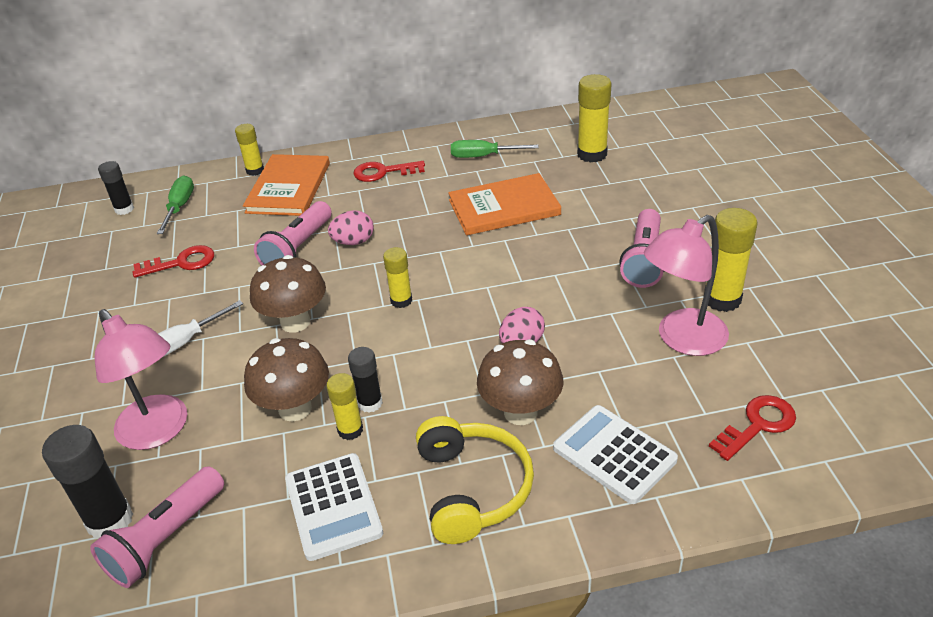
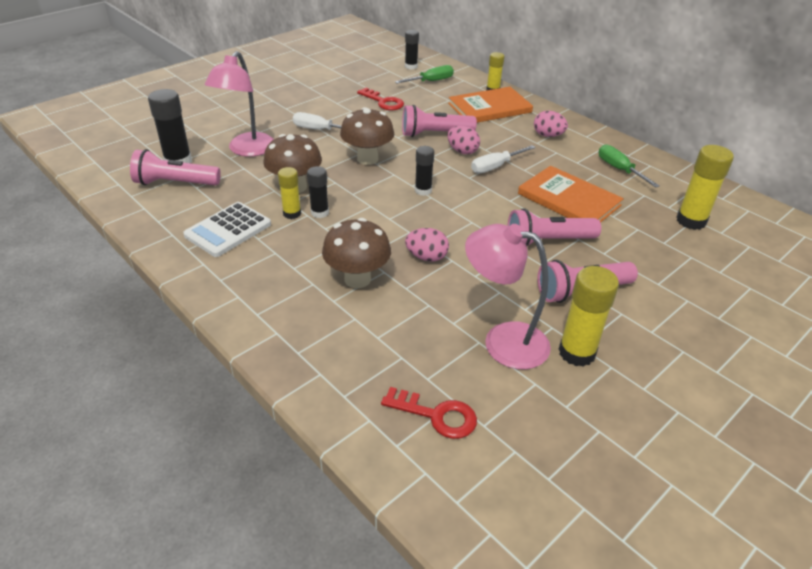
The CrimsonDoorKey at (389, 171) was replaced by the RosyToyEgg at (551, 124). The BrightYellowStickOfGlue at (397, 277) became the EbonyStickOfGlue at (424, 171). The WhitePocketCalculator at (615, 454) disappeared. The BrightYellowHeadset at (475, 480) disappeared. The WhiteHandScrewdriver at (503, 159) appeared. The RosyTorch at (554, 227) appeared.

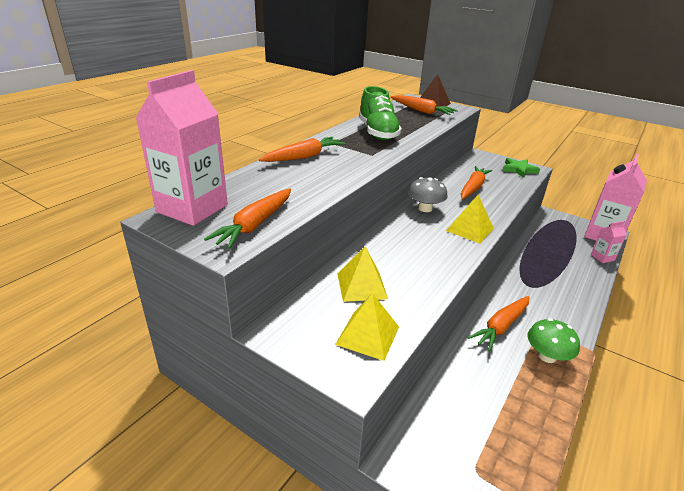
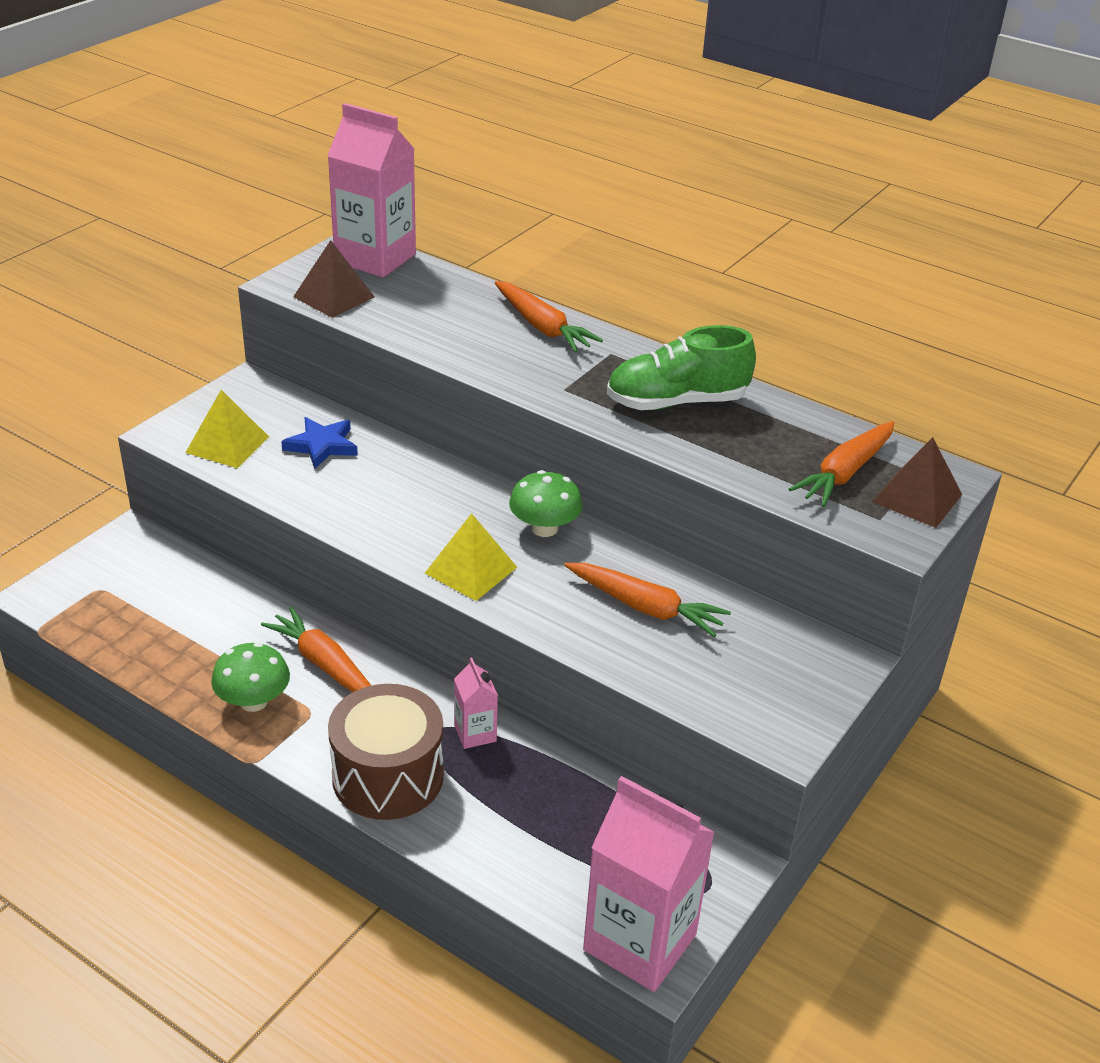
The EmeraldFivePointedStar at (521, 168) disappeared. The AshGreyFungus at (428, 194) became the EmeraldFungus at (546, 503). The BrightOrangeCarrot at (247, 219) was replaced by the BrownPyramidShape at (334, 279). The RosyJuiceCarton moved from (609, 242) to (476, 703). The BrightYellowPyramidShape at (362, 274) was replaced by the RoyalBlueFivePointedStar at (319, 443). The BrownDrum at (386, 752) appeared.

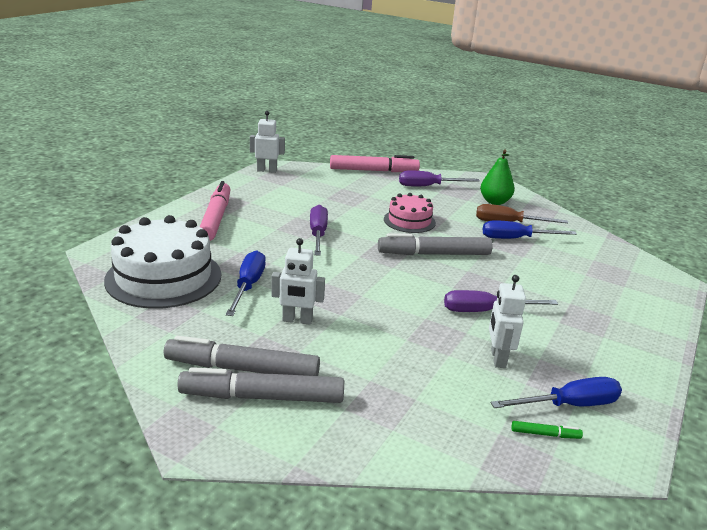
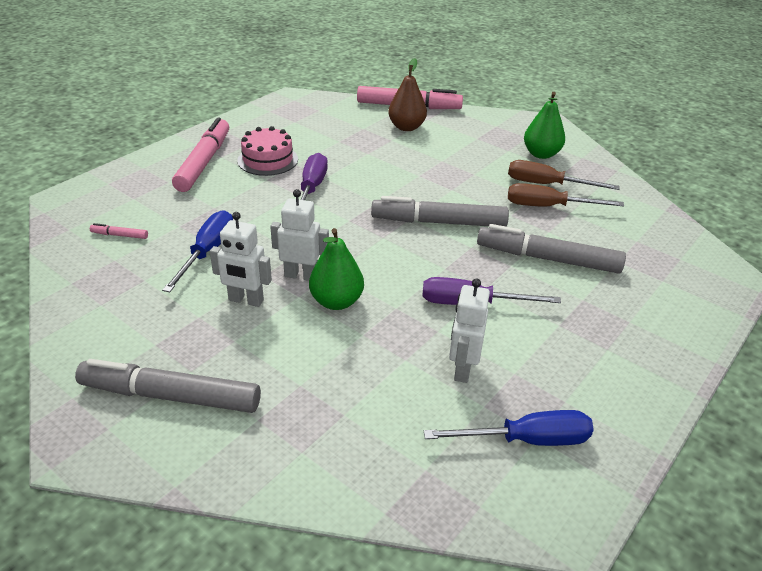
The WhiteRobot moved from (267, 142) to (299, 235). The PurpleHandScrewdriver at (439, 178) disappeared. The RosyLayerCake moved from (410, 213) to (267, 151). The WhiteLayerCake at (163, 262) was replaced by the RosyMarker at (119, 231). The RoyalBlueHandScrewdriver at (530, 229) became the BrownHandScrewdriver at (566, 195). The AshGreyMarker moved from (242, 356) to (551, 249). The EmeraldMarker at (547, 430) disappeared. The BrownPear at (407, 94) appeared. The EmeraldPear at (336, 269) appeared.

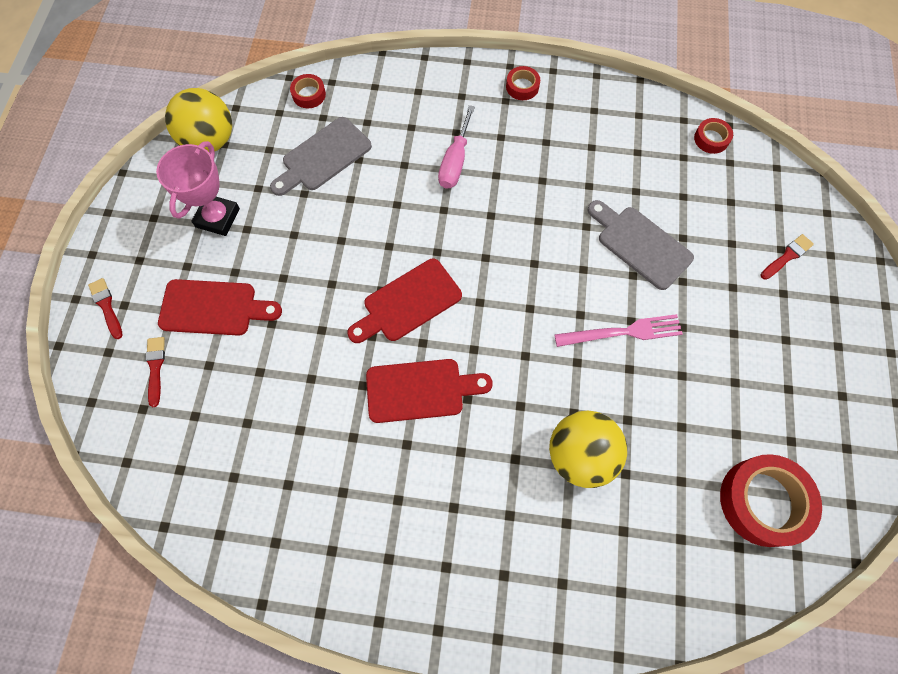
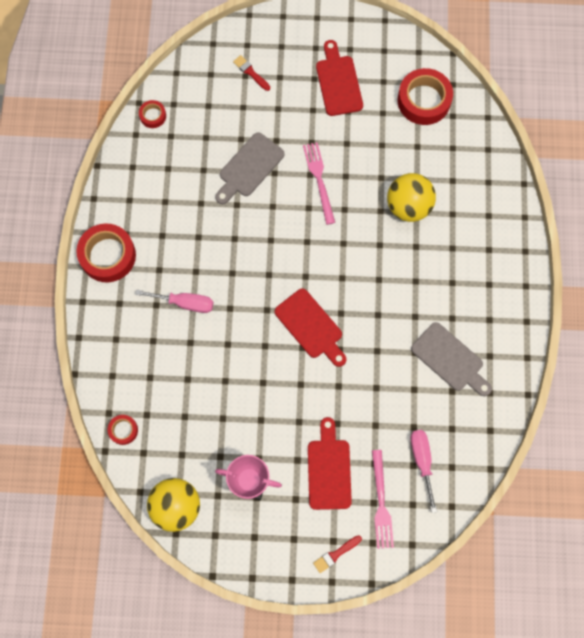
The CrimsonStickyTape at (523, 83) changed to 2.02 times the size. The AshGreyBreadBoard moved from (321, 156) to (451, 359). The CrimsonBrush at (155, 372) was replaced by the RosyDinnerFork at (383, 499). The CrimsonBreadBoard moved from (429, 391) to (339, 78). The RosyHandScrewdriver at (424, 471) appeared.

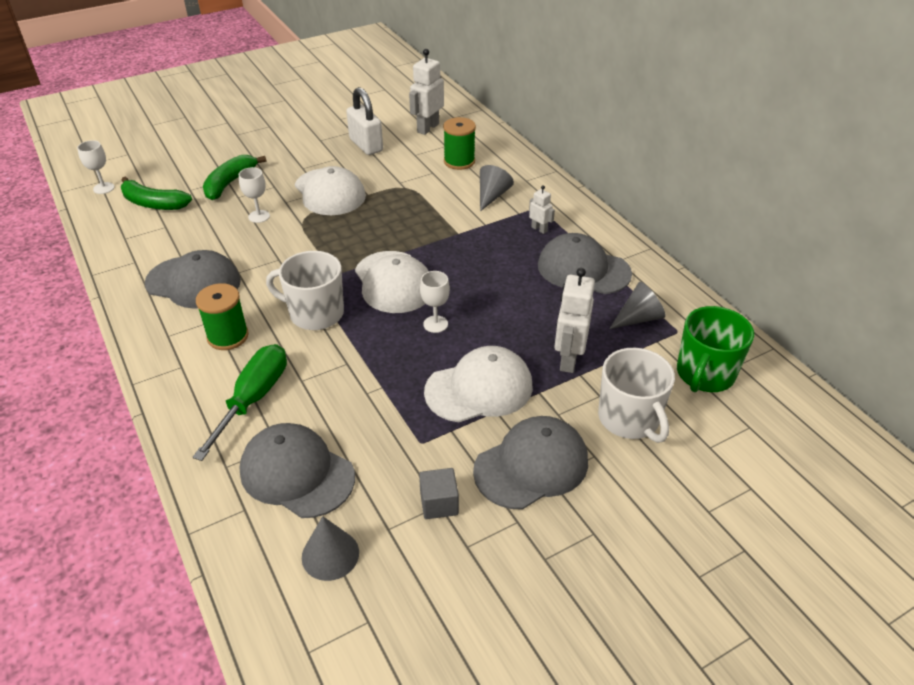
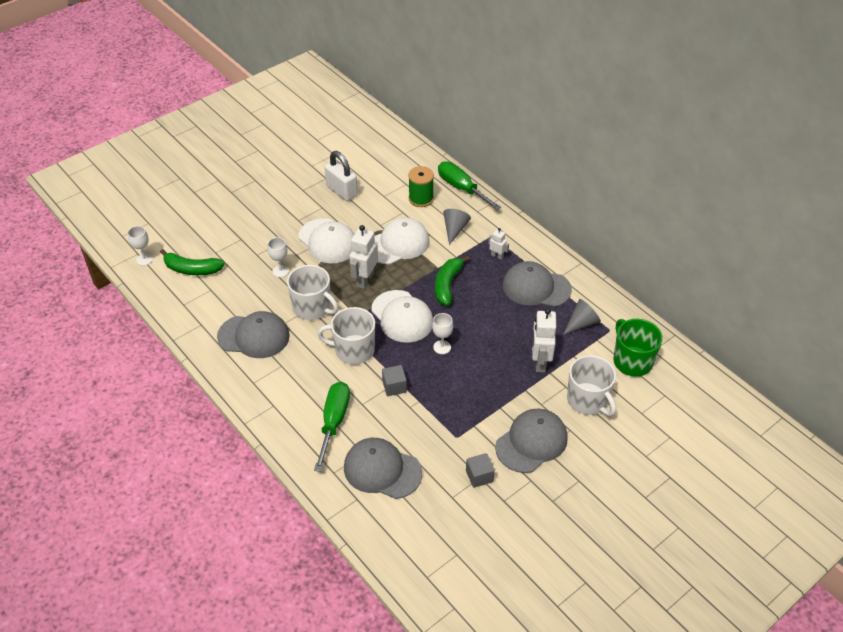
The WhiteRobot moved from (426, 92) to (363, 257). The EmeraldBanana moved from (234, 177) to (452, 281). The EmeraldSpool at (222, 316) disappeared. The EmeraldTeaMug at (715, 349) turned 135 degrees clockwise. The WhitePeakedCap moved from (478, 384) to (402, 240). The AshGreySolidCone at (330, 548) disappeared. The EmeraldHandScrewdriver at (469, 185) appeared. The WhiteTeaMug at (312, 292) appeared. The AshGreySolidCube at (394, 380) appeared.

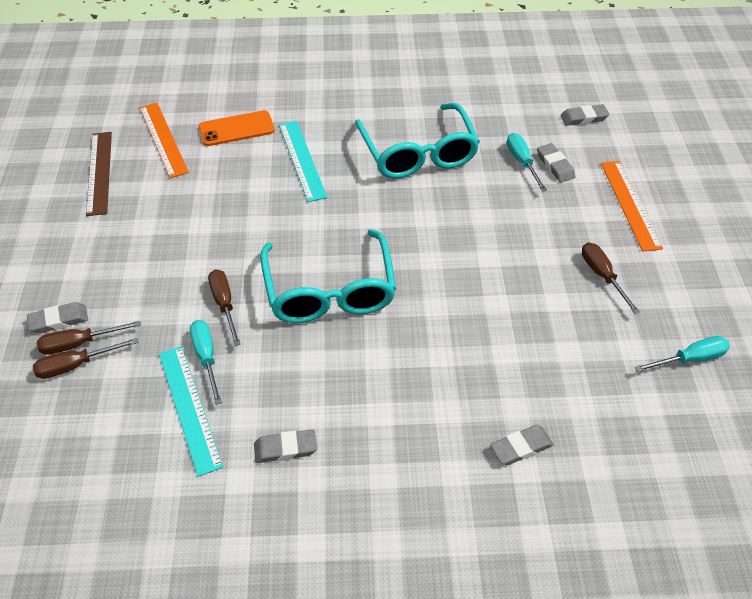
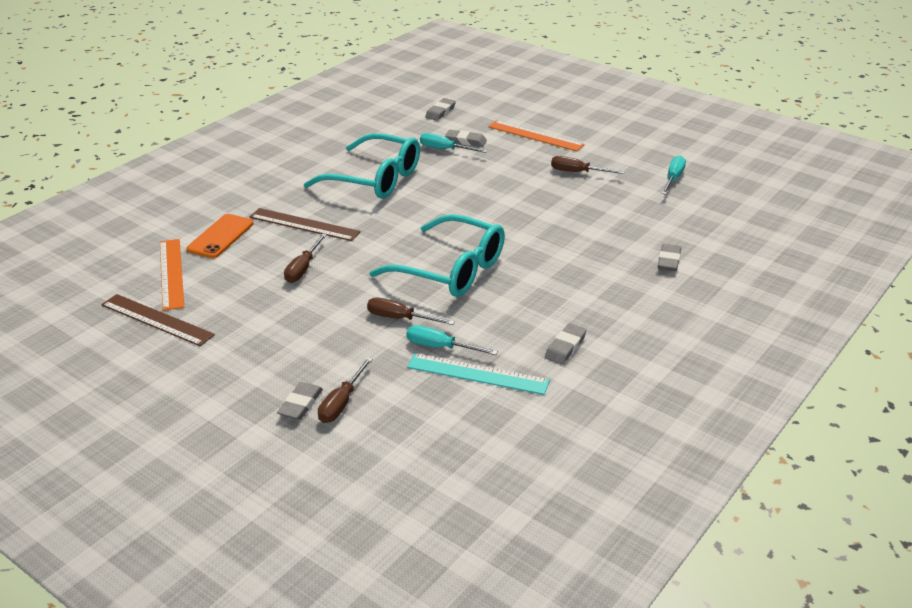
The BrightOrangeStraightedge at (164, 140) turned 60 degrees clockwise. The TealStraightedge at (303, 161) became the BrownStraightedge at (305, 224). The BrownHandScrewdriver moved from (85, 358) to (305, 258).

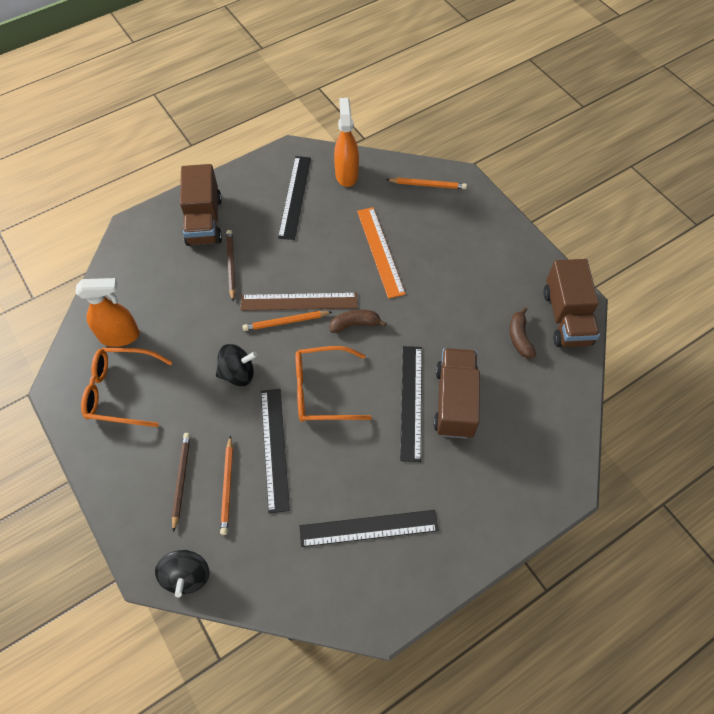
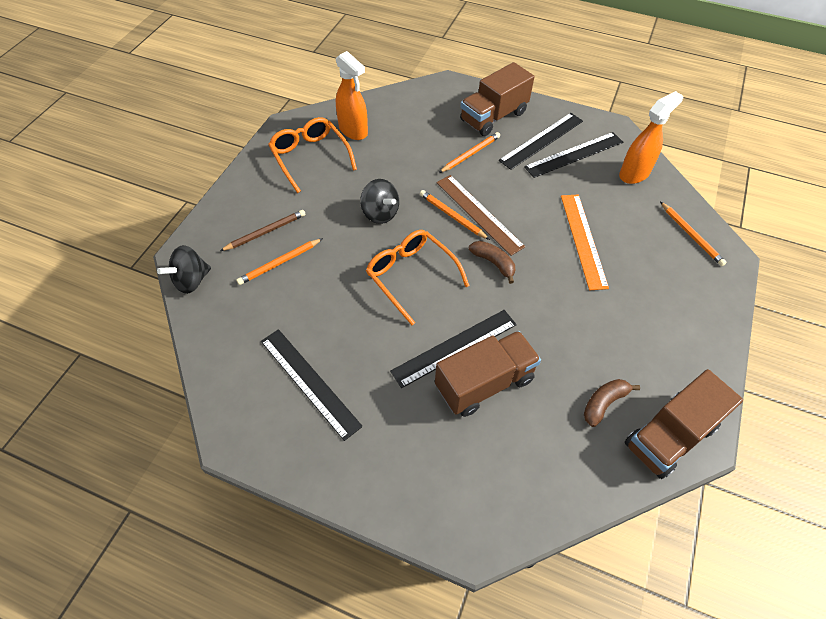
The BrightOrangeStraightedge at (381, 253) turned 45 degrees counterclockwise. The BrownLeadPencil at (231, 265) became the BrightOrangeLeadPencil at (469, 152). The EbonyStraightedge moved from (275, 451) to (541, 141).

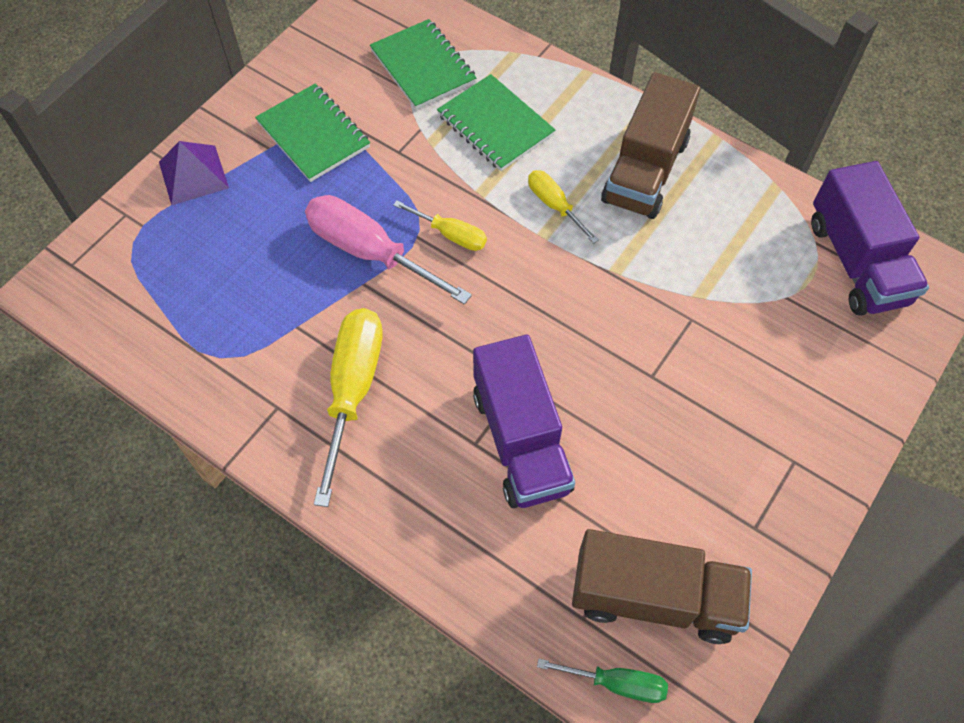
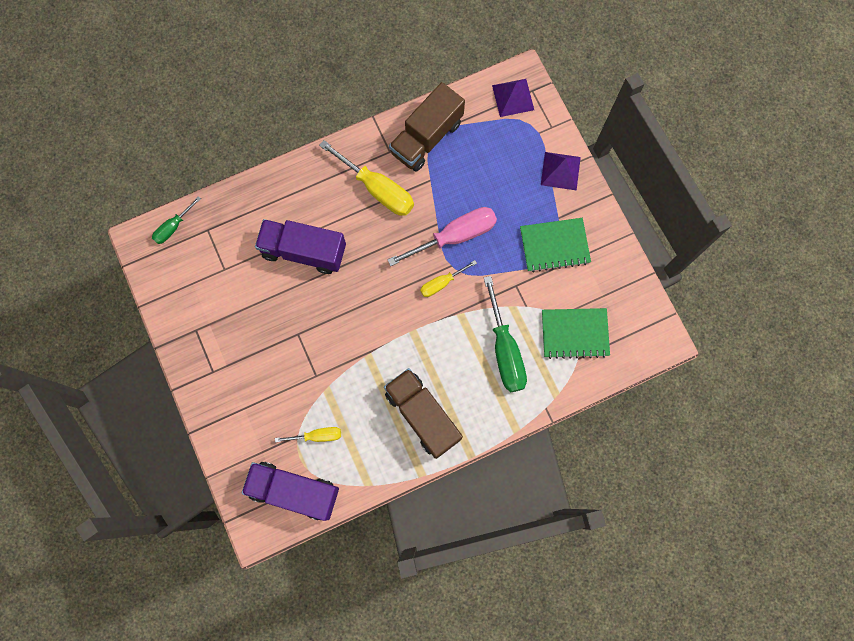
The EmeraldExerciseBook at (496, 122) was replaced by the EmeraldHandScrewdriver at (505, 334). The BrightYellowHandScrewdriver moved from (563, 207) to (308, 434). The BrownLorry moved from (662, 586) to (427, 127). The PurplePyramidShape at (513, 98) appeared.

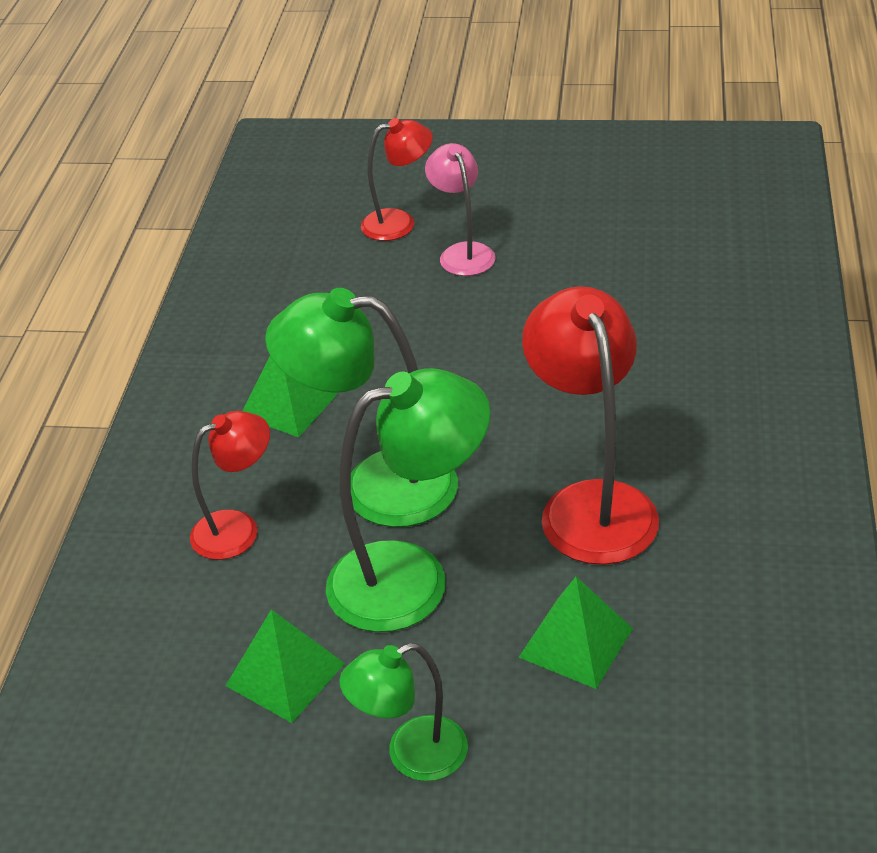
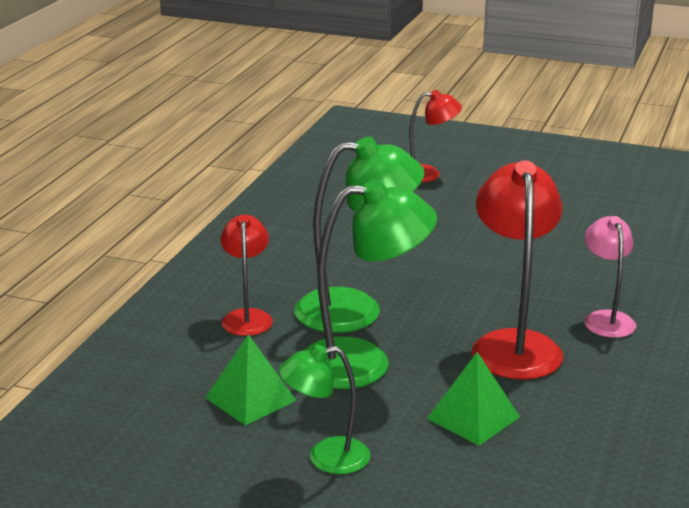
The RosyReadingLamp moved from (460, 209) to (610, 277). The EmeraldReadingLamp at (361, 407) turned 150 degrees clockwise. The EmeraldPyramidShape at (290, 397) disappeared. The CrimsonReadingLamp at (230, 485) turned 75 degrees counterclockwise.

